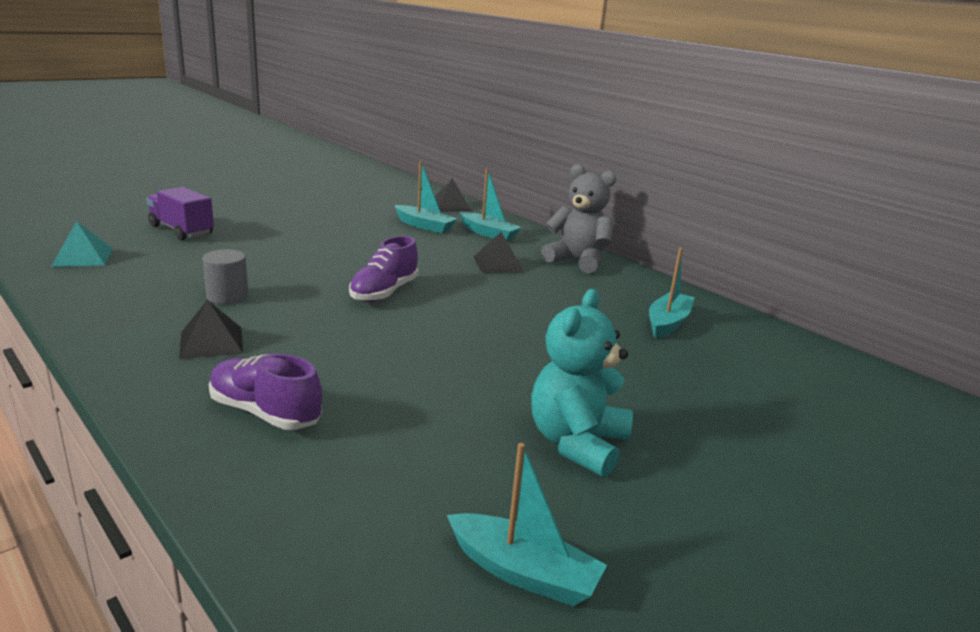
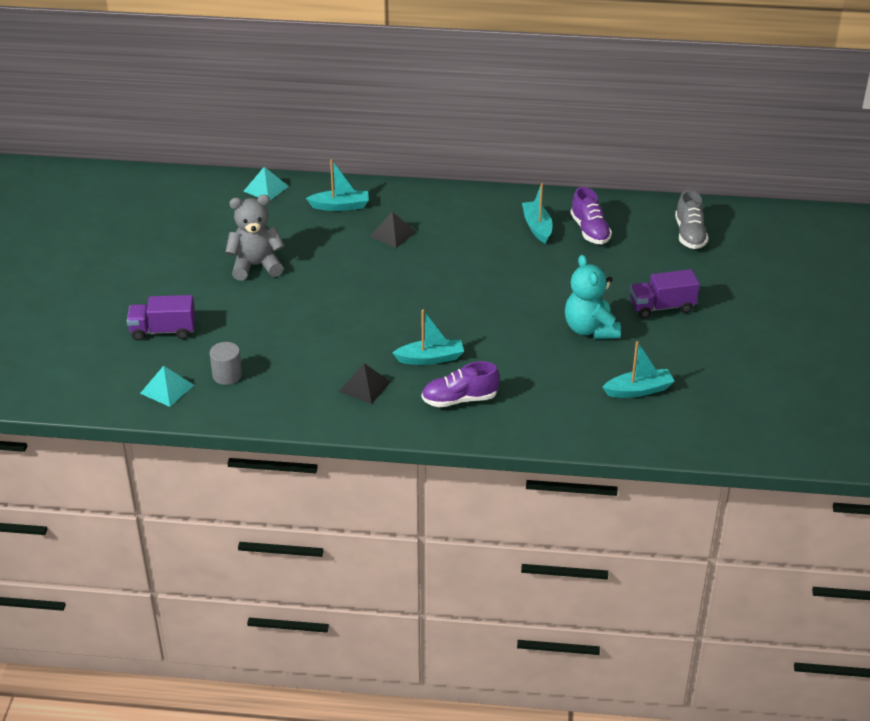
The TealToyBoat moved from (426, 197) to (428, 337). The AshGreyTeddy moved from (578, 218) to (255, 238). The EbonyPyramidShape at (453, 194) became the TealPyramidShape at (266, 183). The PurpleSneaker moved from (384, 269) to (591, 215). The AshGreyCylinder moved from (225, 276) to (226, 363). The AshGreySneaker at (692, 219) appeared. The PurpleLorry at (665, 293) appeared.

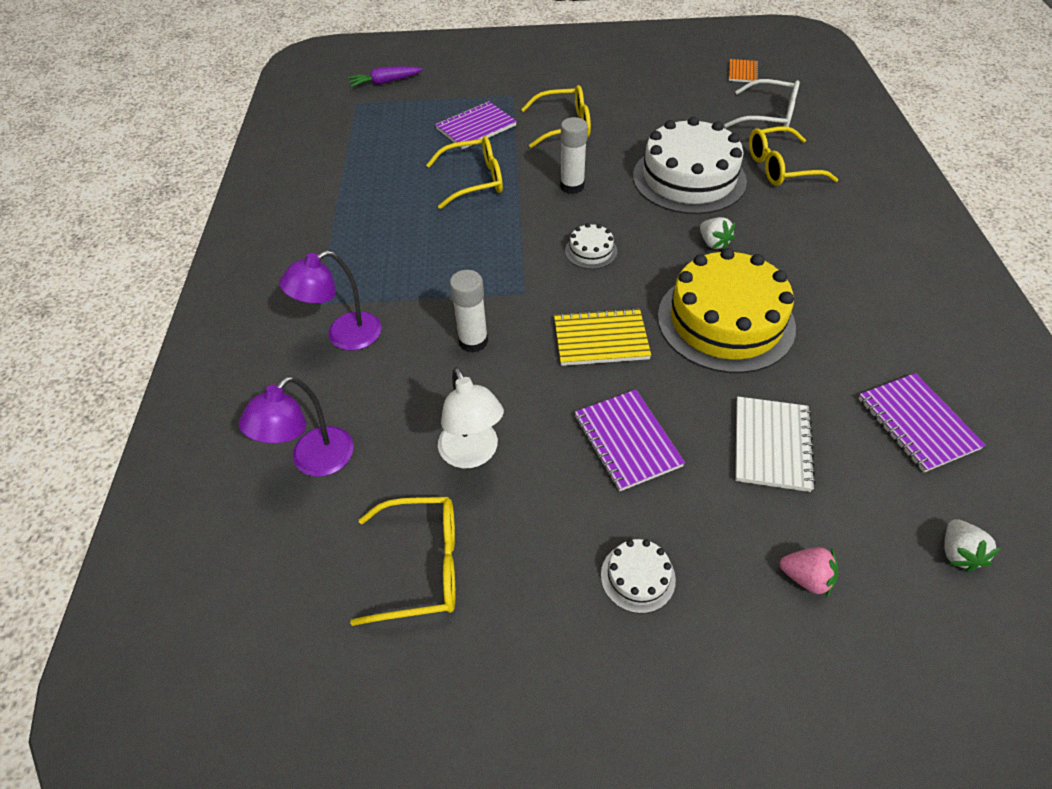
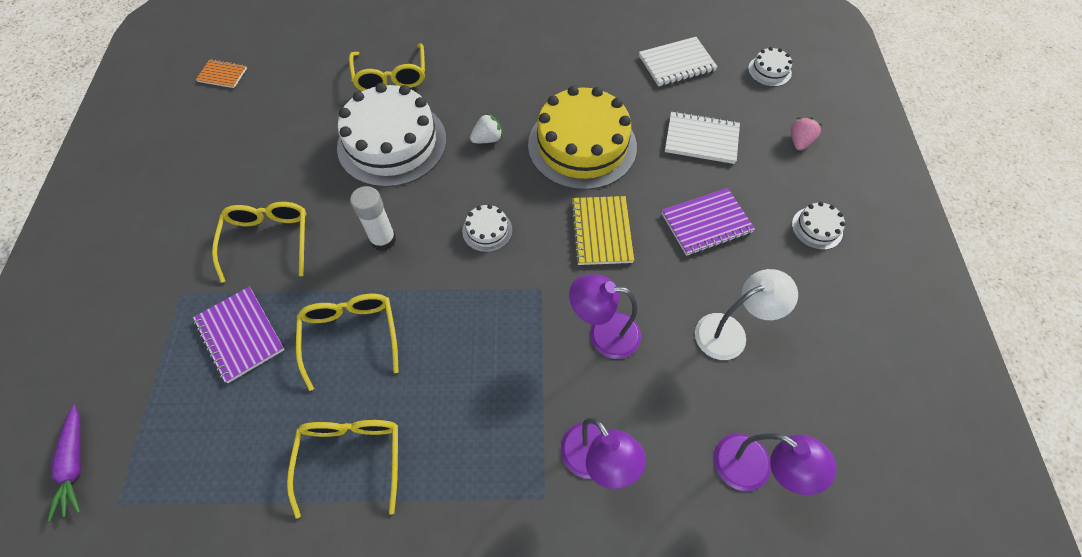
The WhiteGlasses at (762, 105) disappeared. The WhiteStickOfGlue at (469, 311) was replaced by the PurpleReadingLamp at (605, 316). The PurpleExerciseBook at (922, 422) became the WhiteExerciseBook at (678, 61). The BrightYellowGlasses moved from (402, 561) to (342, 469). The WhiteToyStrawberry at (972, 545) was replaced by the WhiteLayerCake at (770, 67).

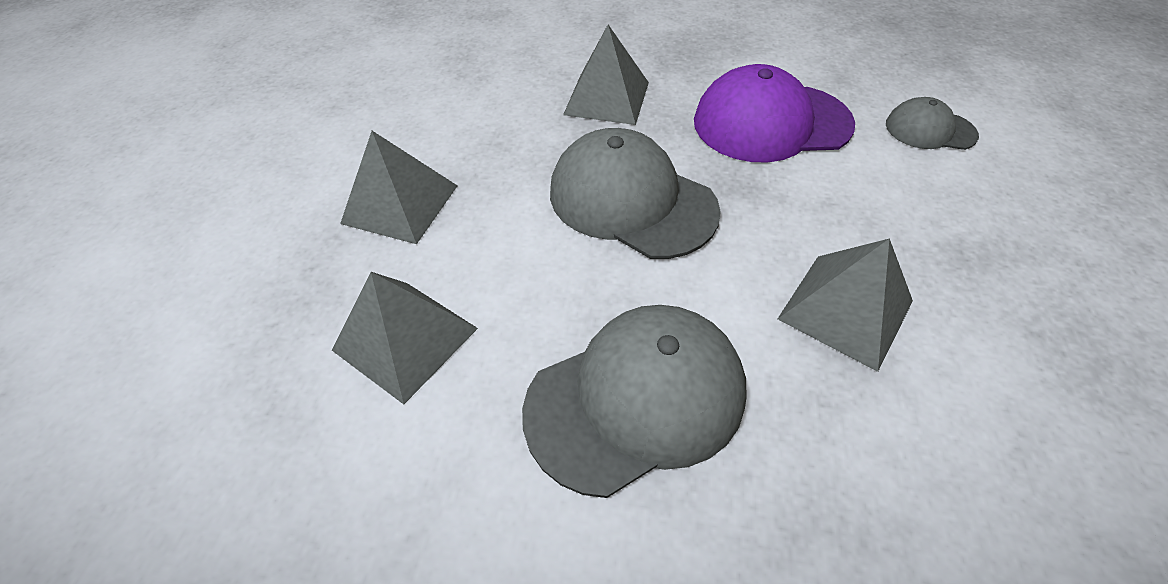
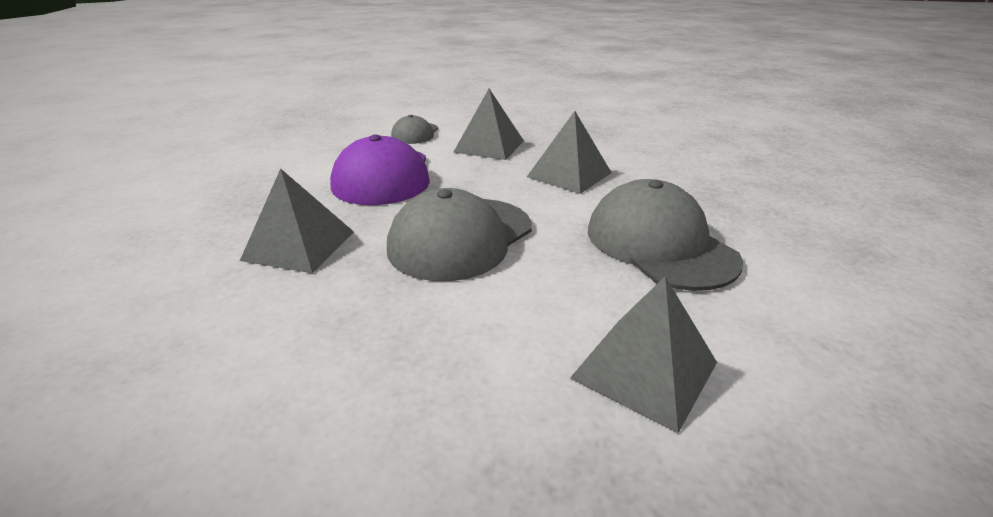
The AshGreyPyramidShape moved from (399, 187) to (488, 124).

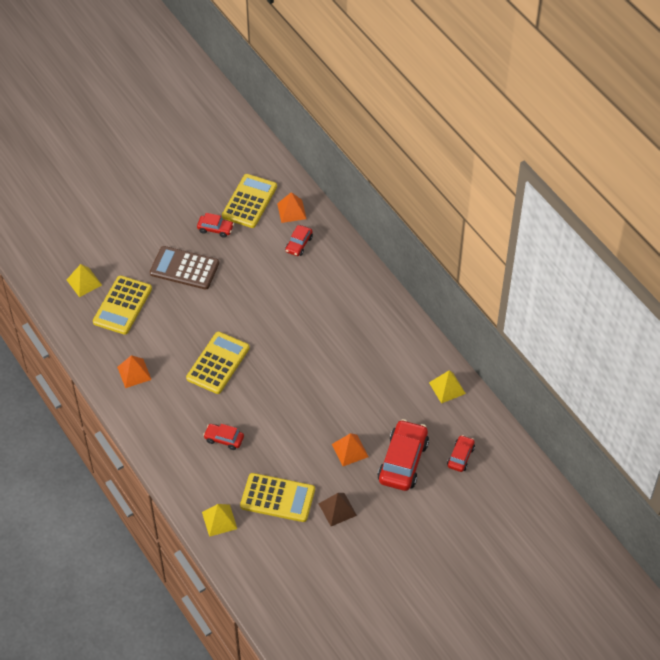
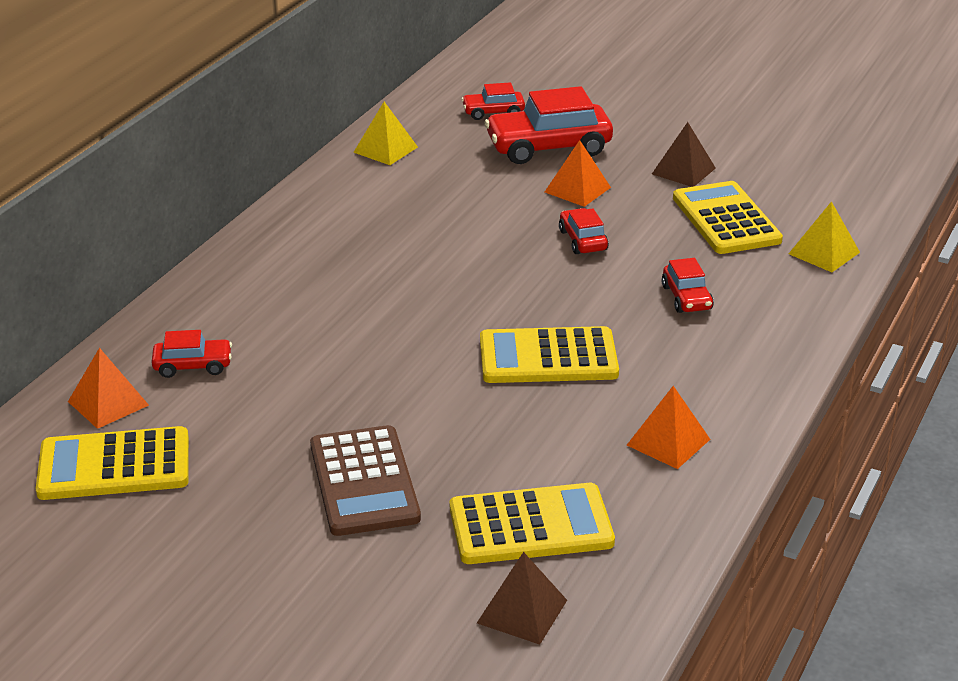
The CrimsonAutomobile moved from (215, 225) to (584, 231). The BrightYellowPyramidShape at (84, 280) became the BrownPyramidShape at (522, 598).

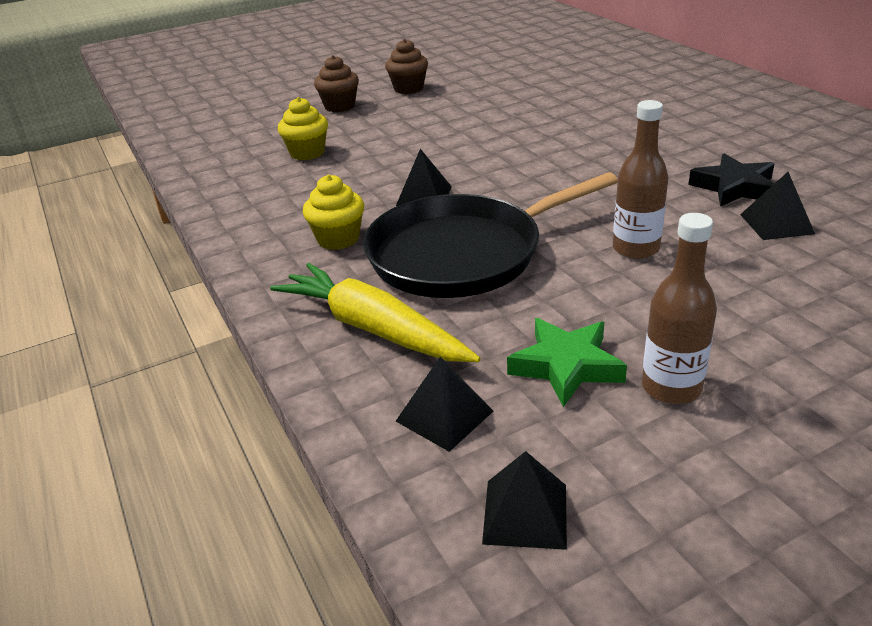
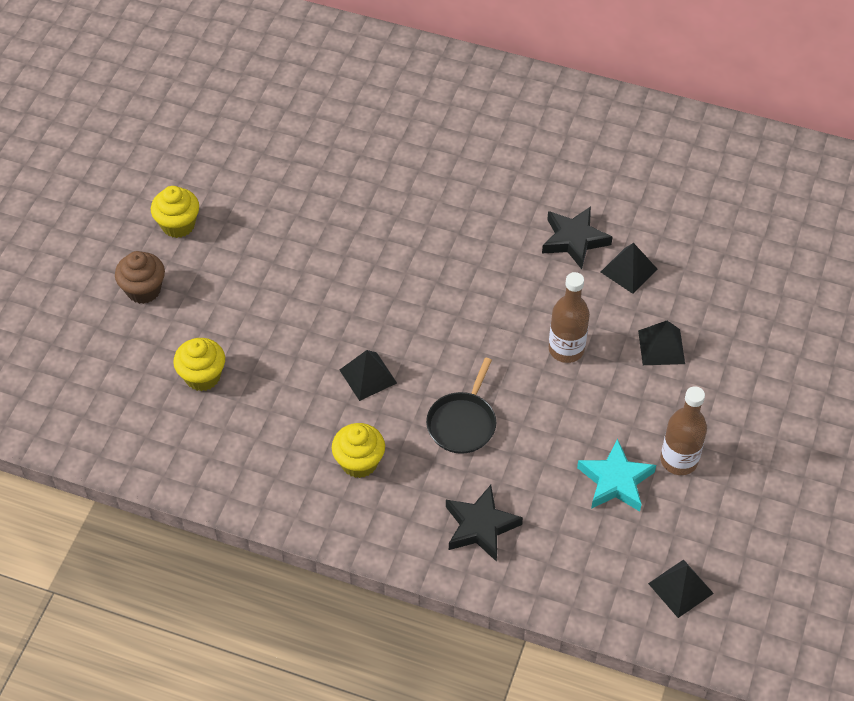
The BrownFairyCake at (406, 66) became the BrightYellowFairyCake at (175, 212). The EbonyFryingPan at (490, 235) changed to 0.49 times the size. The BrightYellowCarrot at (375, 312) was replaced by the EbonyFivePointedStar at (484, 523). The EmeraldFivePointedStar at (567, 362) became the TealFivePointedStar at (616, 475). The EbonyPyramidShape moved from (444, 404) to (661, 343).

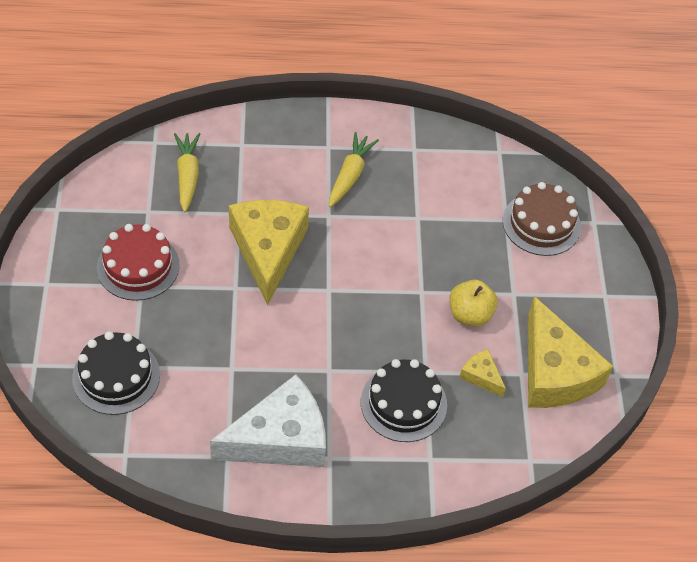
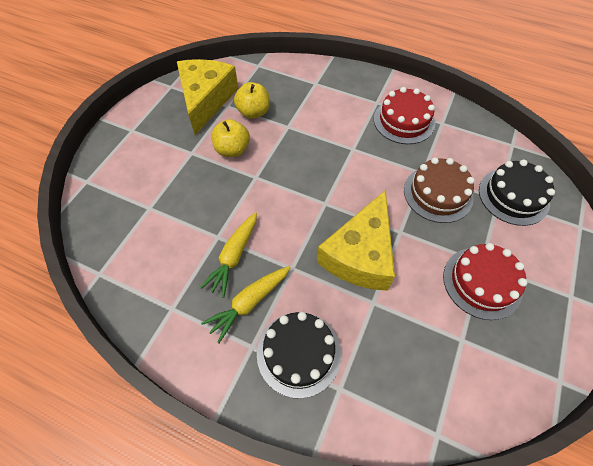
The BrightYellowCarrot moved from (187, 172) to (228, 254). The BrownLayerCake moved from (542, 219) to (439, 190). The BrightYellowPieceOfCheese at (482, 373) was replaced by the BrightYellowApple at (252, 100). The EbonyLayerCake moved from (404, 400) to (299, 355). The WhitePieceOfCheese at (268, 420) was replaced by the CrimsonLayerCake at (404, 115).

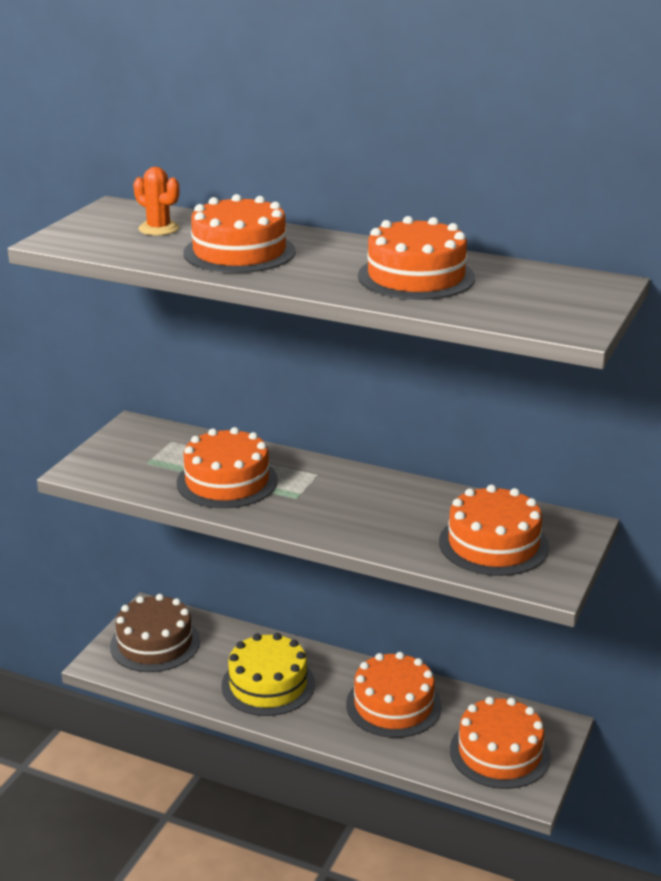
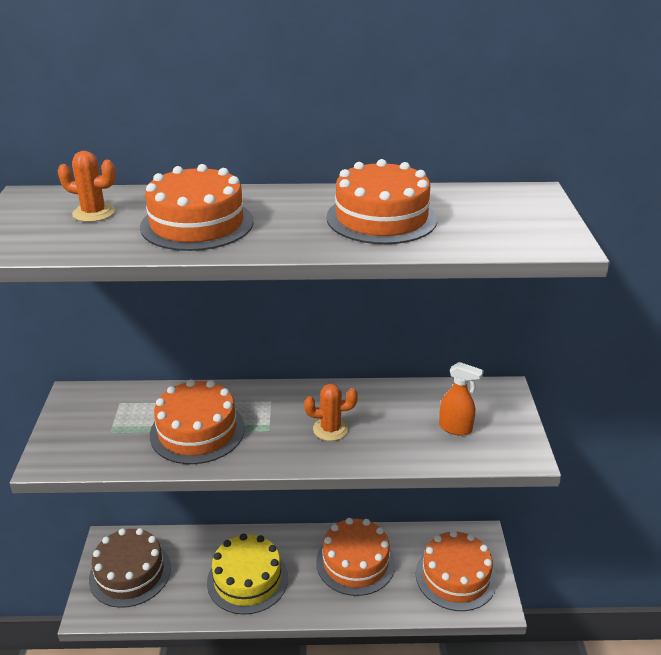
The BrightOrangeLayerCake at (494, 530) was replaced by the BrightOrangeSprayBottle at (461, 399). The BrightOrangeSaguaroCactus at (331, 412) appeared.

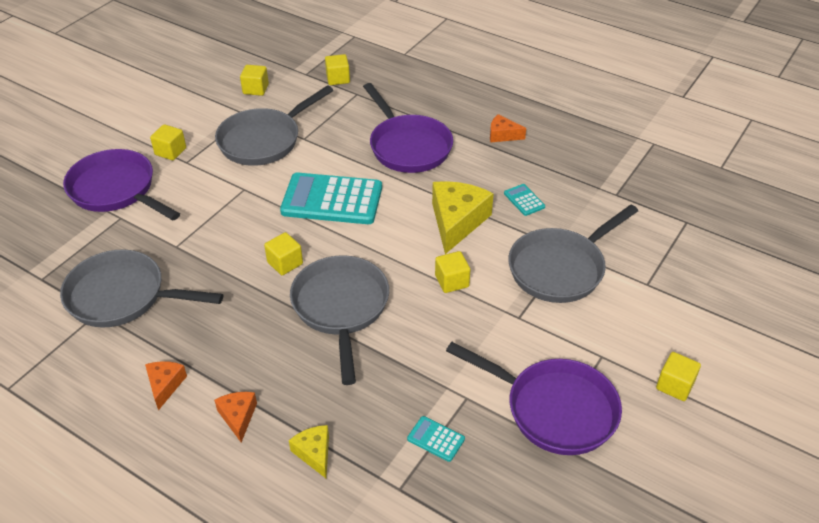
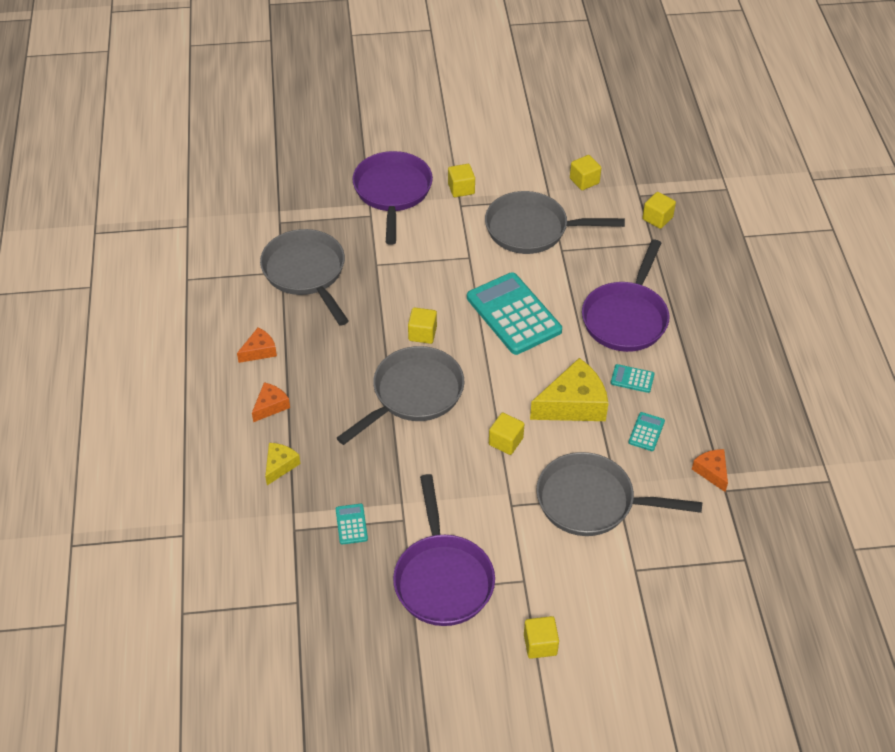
The BrightOrangePieceOfCheese moved from (508, 128) to (710, 470). The TealPocketCalculator at (633, 378) appeared.

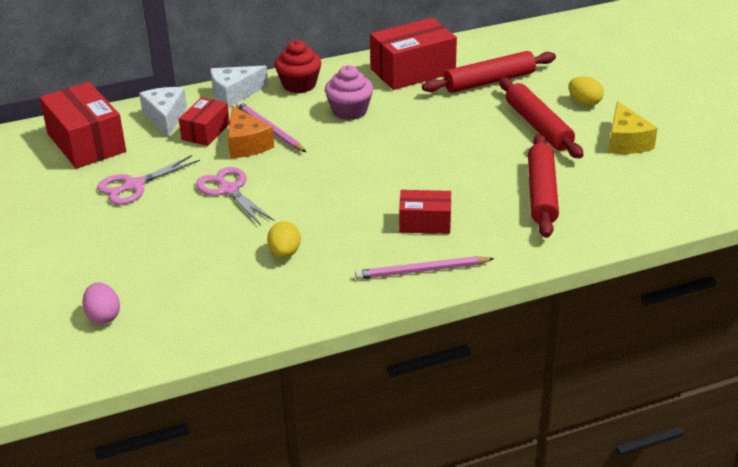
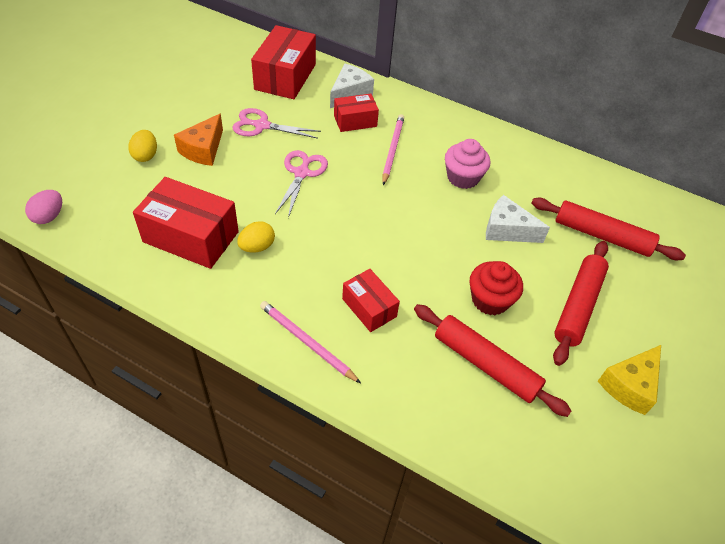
The CrimsonBox moved from (413, 54) to (186, 223). The CrimsonFairyCake moved from (298, 66) to (496, 288). The WhitePieceOfCheese moved from (239, 87) to (518, 219). The BrightYellowToyEgg moved from (586, 91) to (142, 146). The BrightOrangePieceOfCheese moved from (251, 132) to (198, 140). The CrimsonRollingPin at (543, 186) turned 75 degrees clockwise. The RosyToyEgg moved from (101, 303) to (43, 207).

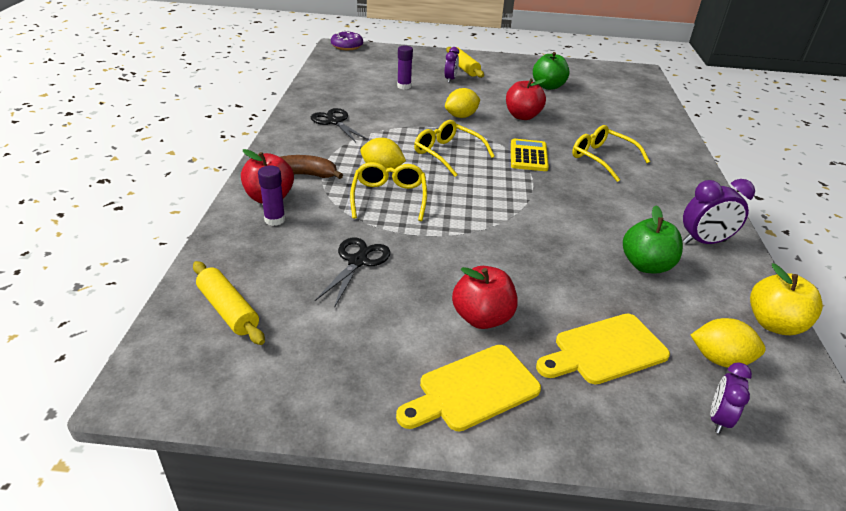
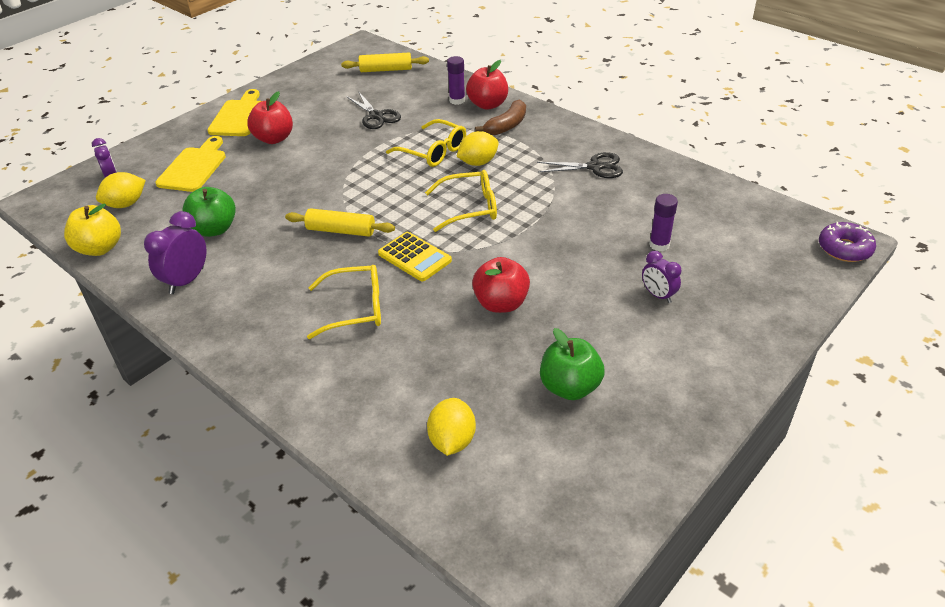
The BrightYellowRollingPin moved from (465, 62) to (340, 222). The BrightYellowToyLemon moved from (462, 103) to (451, 427).

